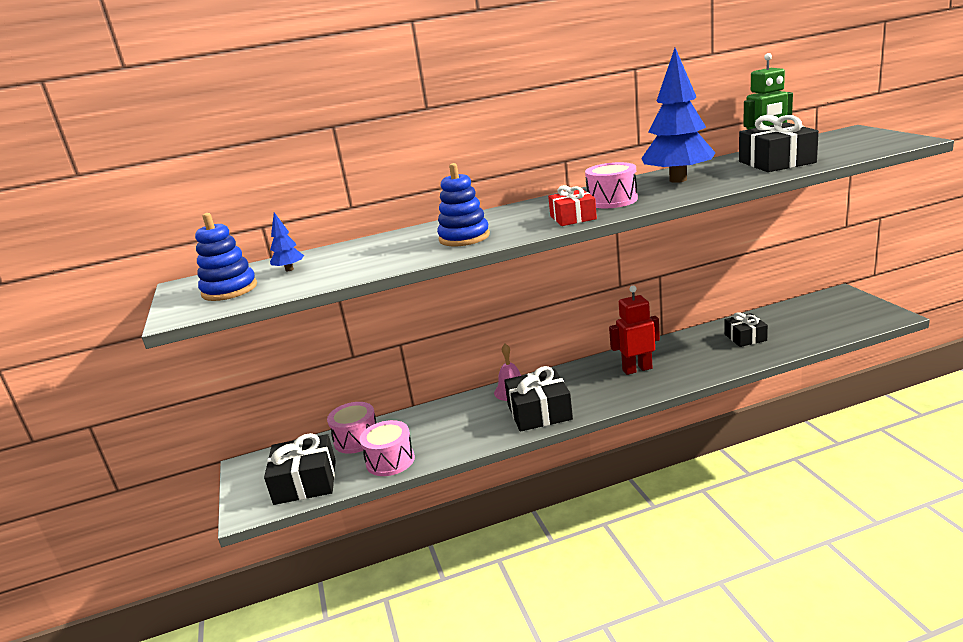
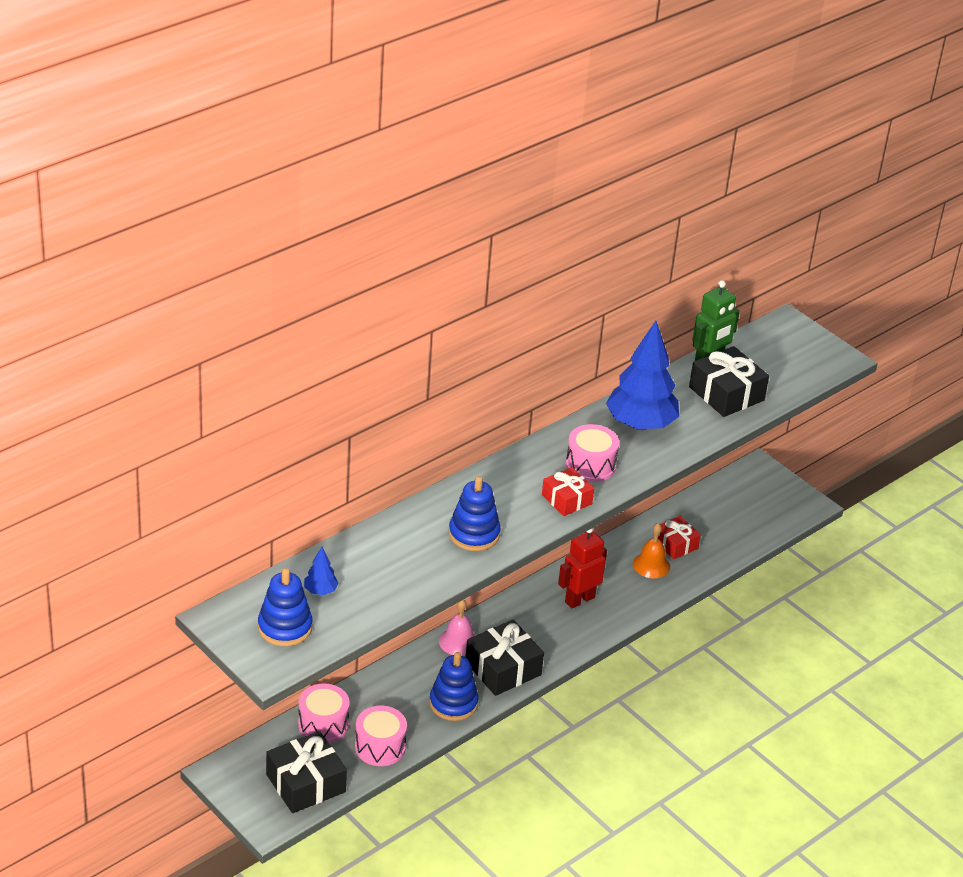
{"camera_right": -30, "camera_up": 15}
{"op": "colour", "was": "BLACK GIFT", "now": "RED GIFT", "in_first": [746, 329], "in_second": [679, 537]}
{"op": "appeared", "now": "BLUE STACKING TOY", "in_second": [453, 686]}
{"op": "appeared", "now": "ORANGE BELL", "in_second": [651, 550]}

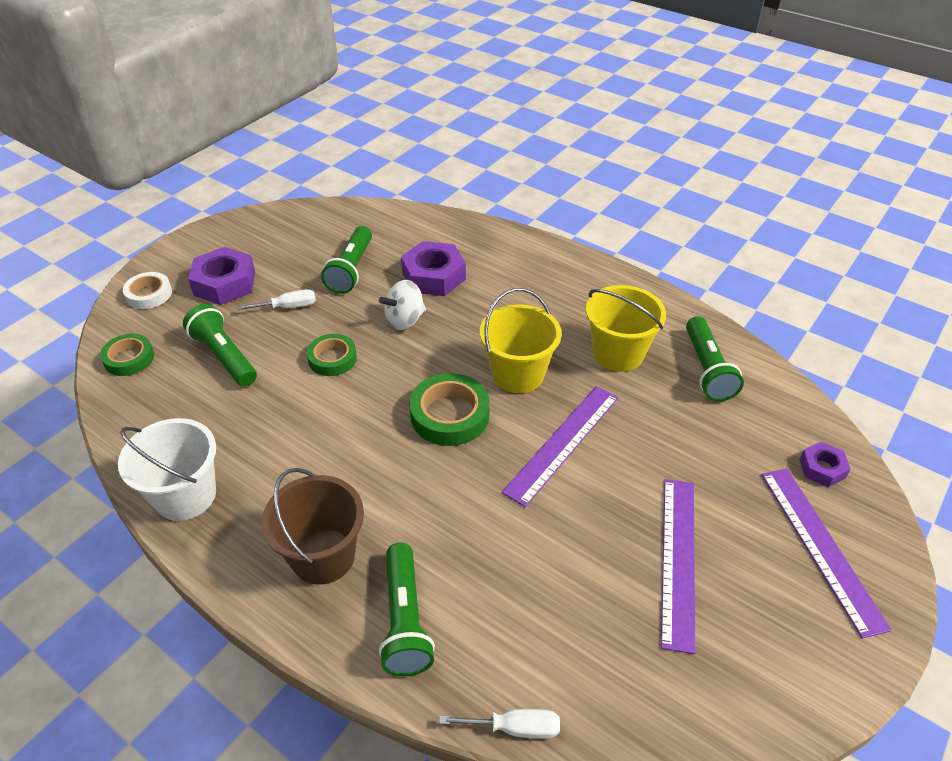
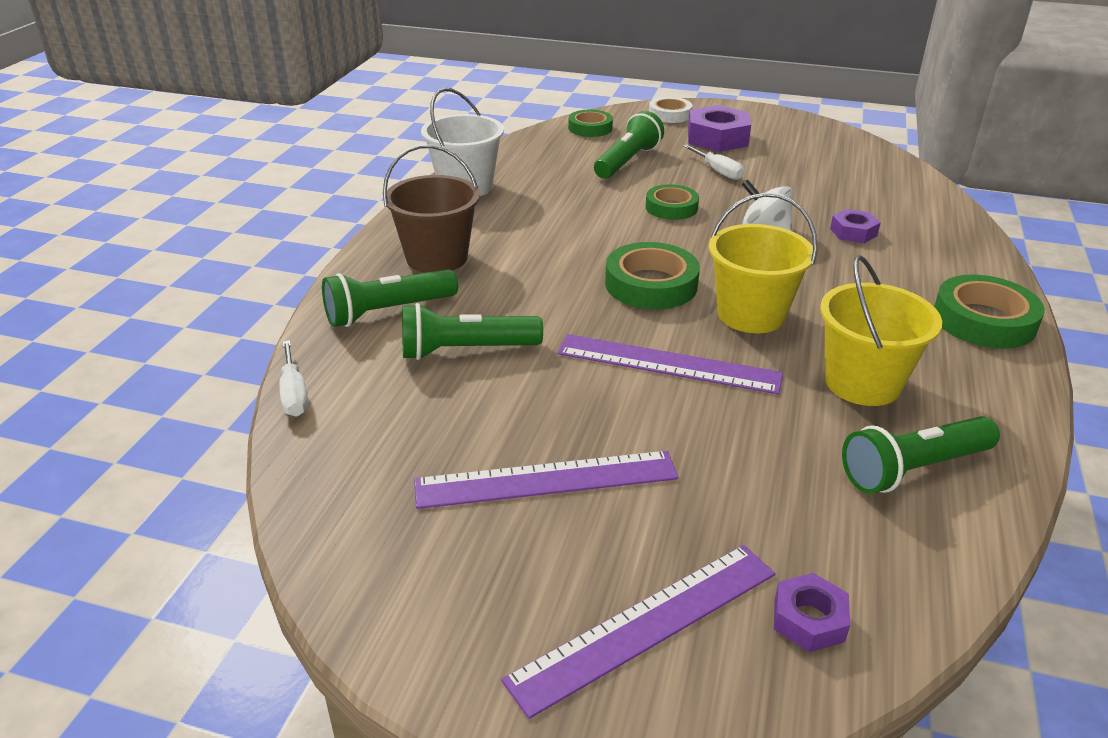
{"camera_right": 70, "camera_up": -10}
{"op": "relocated", "was": "GREEN FLASHLIGHT", "in_first": [346, 260], "in_second": [472, 331]}
{"op": "size", "was": "PURPLE NUT", "in_first": [433, 268], "in_second": [855, 226], "ratio": 0.56}
{"op": "appeared", "now": "GREEN TAPE", "in_second": [989, 311]}

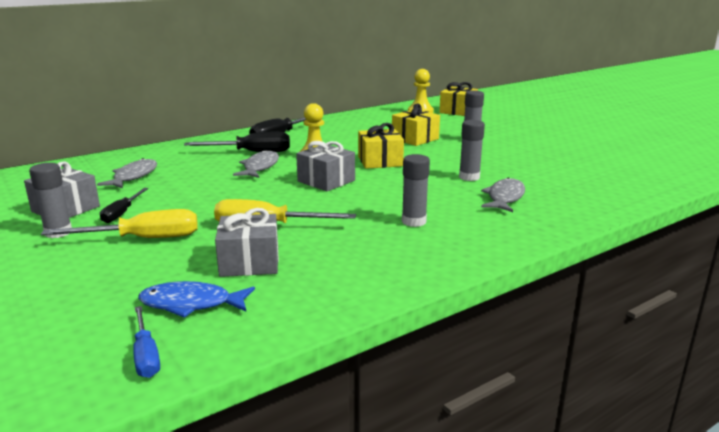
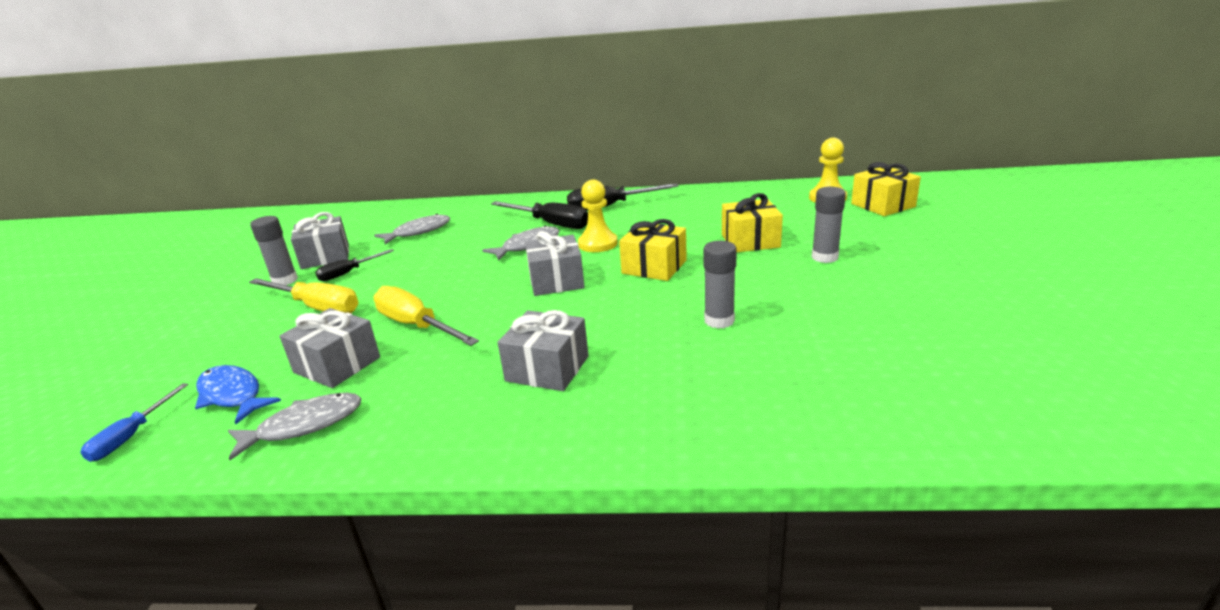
{"camera_right": 40, "camera_up": 5}
{"op": "exchanged", "was": "GREY GLUE STICK", "now": "GREY GIFT", "in_first": [416, 190], "in_second": [543, 350]}
{"op": "relocated", "was": "GREY FISH", "in_first": [503, 194], "in_second": [295, 426]}

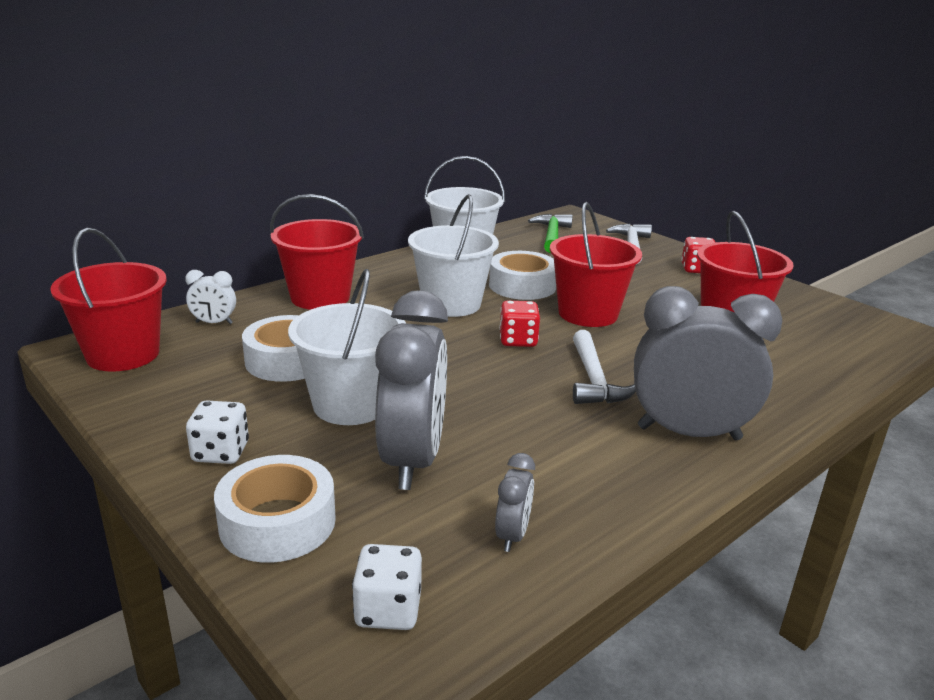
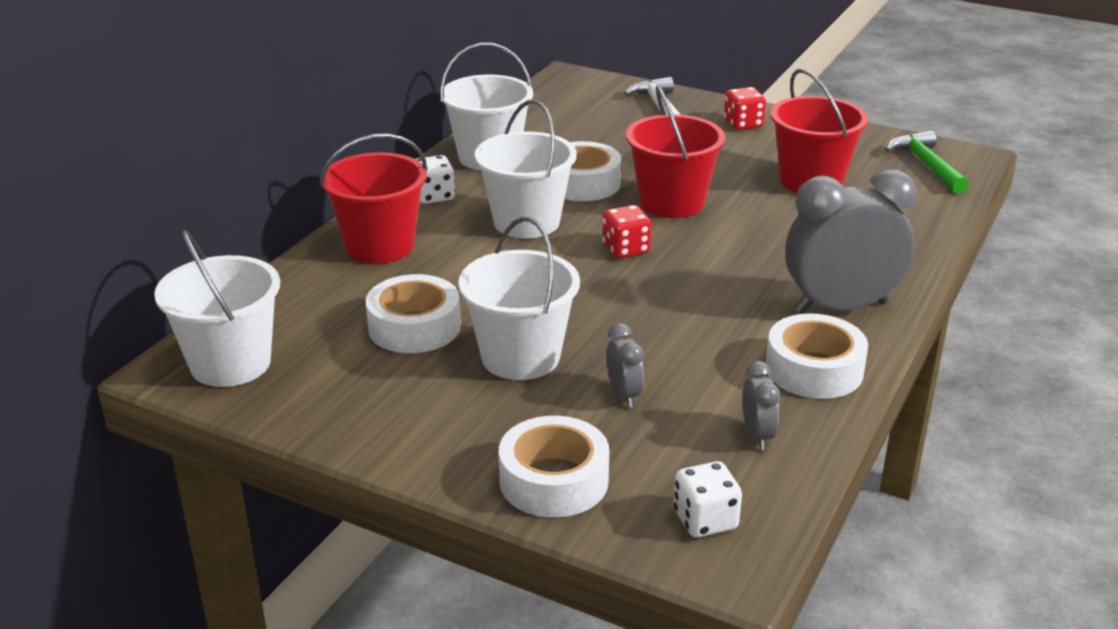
{"camera_right": -20, "camera_up": 5}
{"op": "colour", "was": "RED BUCKET", "now": "WHITE BUCKET", "in_first": [108, 300], "in_second": [217, 308]}
{"op": "missing", "was": "WHITE CLOCK", "in_first": [210, 297]}
{"op": "relocated", "was": "WHITE DICE", "in_first": [217, 432], "in_second": [435, 179]}
{"op": "size", "was": "GREY CLOCK", "in_first": [411, 390], "in_second": [625, 365], "ratio": 0.45}
{"op": "relocated", "was": "GREEN HAMMER", "in_first": [550, 233], "in_second": [927, 162]}
{"op": "missing", "was": "WHITE HAMMER", "in_first": [604, 367]}
{"op": "appeared", "now": "WHITE TAPE", "in_second": [817, 356]}

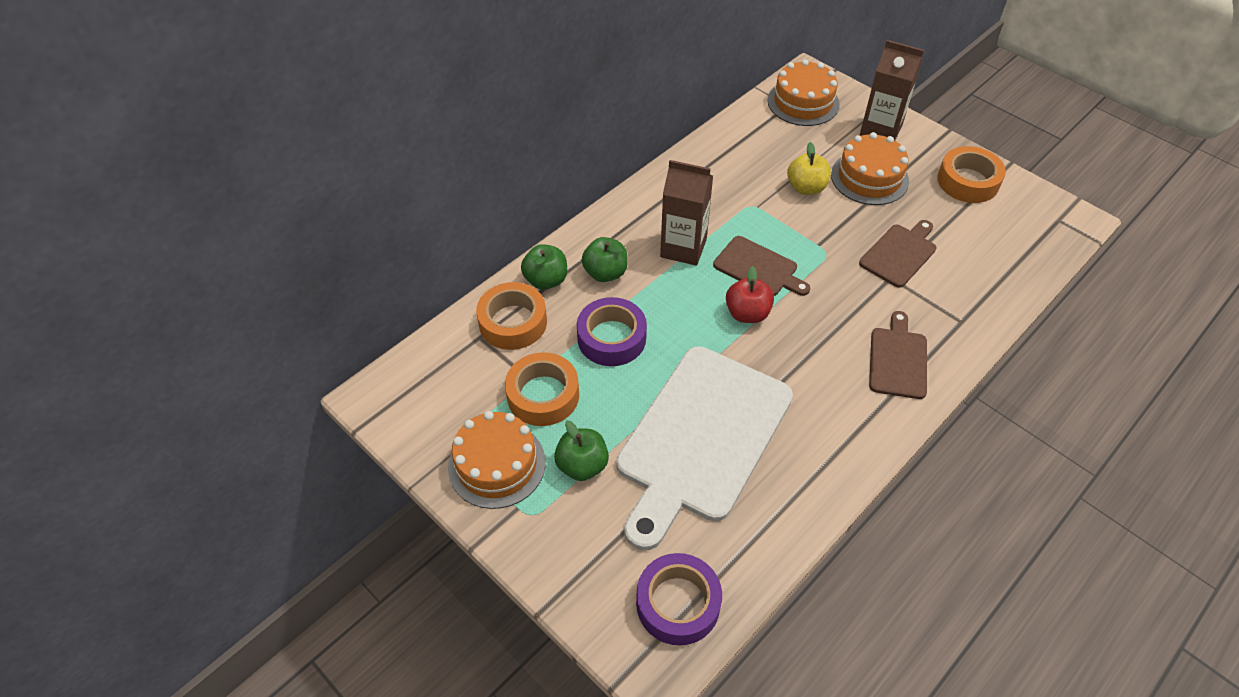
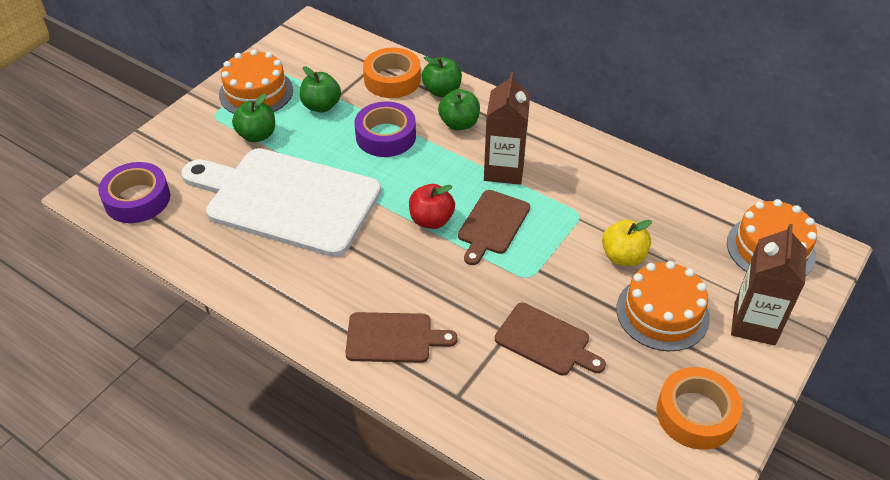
{"camera_right": 80, "camera_up": -5}
{"op": "exchanged", "was": "ORANGE TAPE", "now": "GREEN APPLE", "in_first": [542, 389], "in_second": [320, 89]}

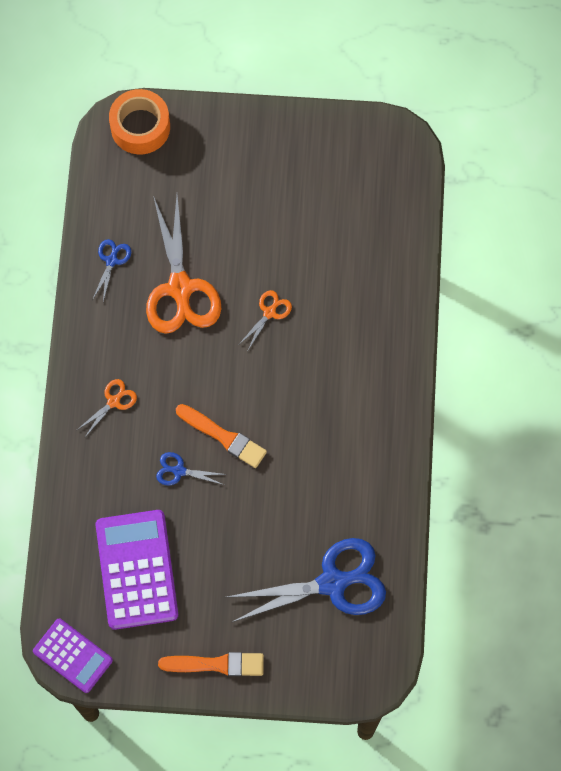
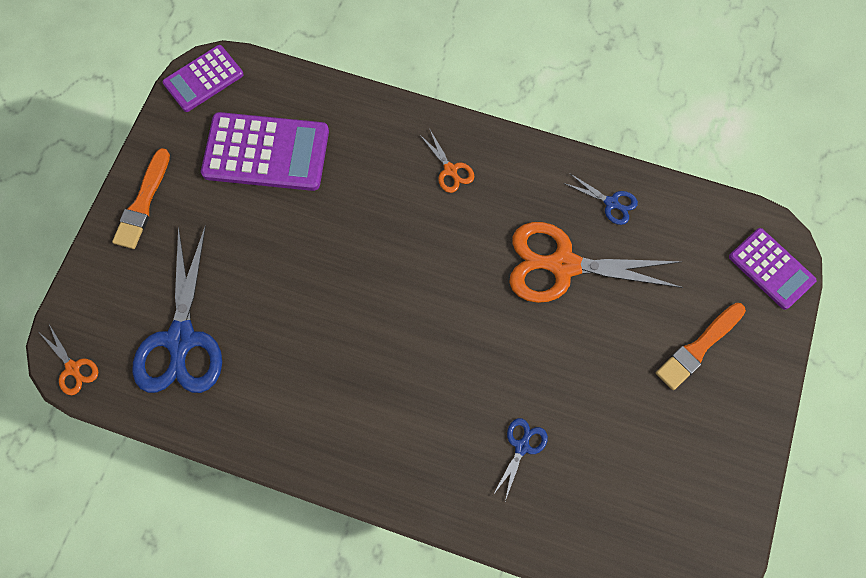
{"camera_right": 105, "camera_up": 0}
{"op": "exchanged", "was": "ORANGE TAPE", "now": "PURPLE CALCULATOR", "in_first": [139, 121], "in_second": [772, 269]}
{"op": "relocated", "was": "BLUE SCISSORS", "in_first": [191, 468], "in_second": [520, 459]}
{"op": "relocated", "was": "ORANGE BRUSH", "in_first": [221, 436], "in_second": [701, 346]}
{"op": "relocated", "was": "ORANGE SCISSORS", "in_first": [266, 320], "in_second": [69, 359]}

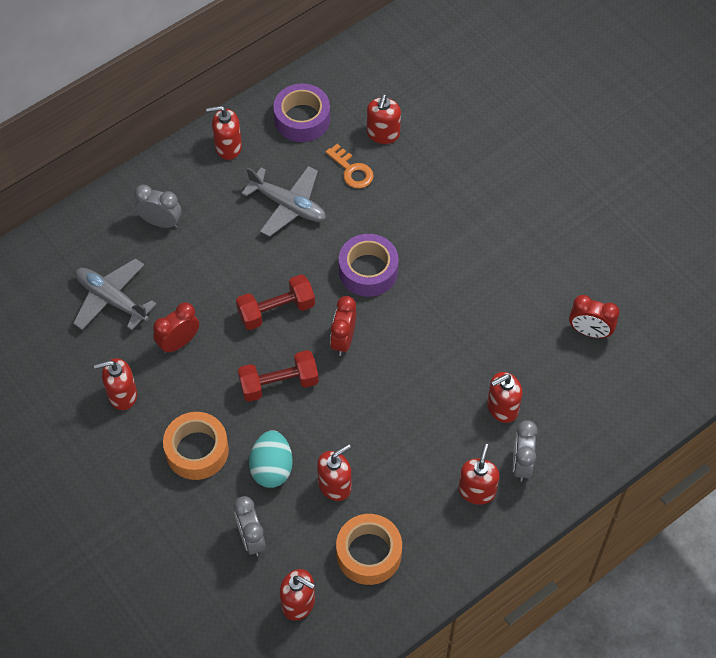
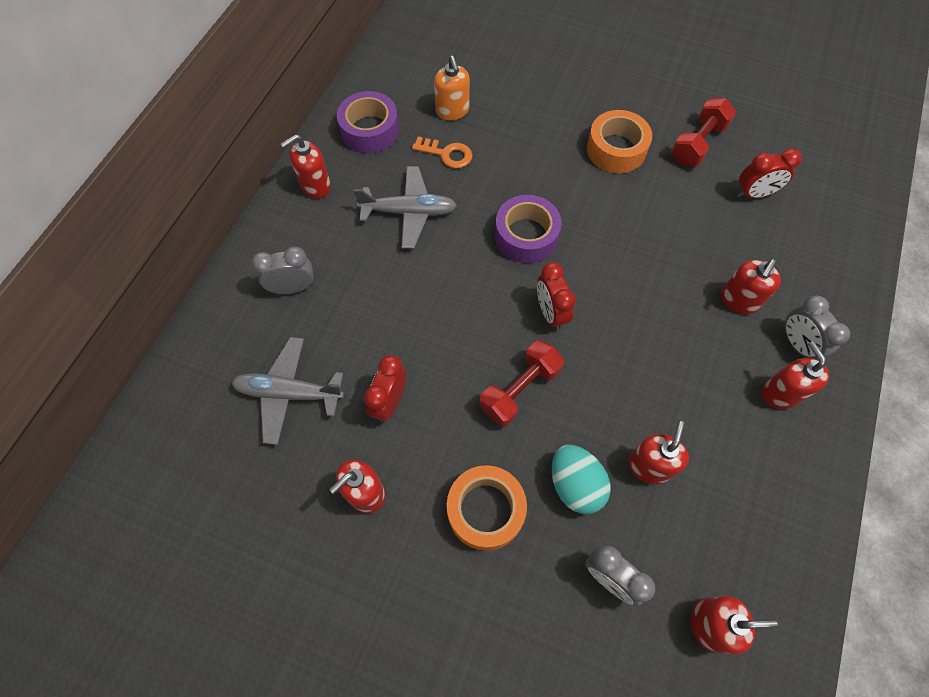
{"camera_right": -30, "camera_up": 5}
{"op": "relocated", "was": "RED DUMBBELL", "in_first": [275, 302], "in_second": [703, 132]}
{"op": "relocated", "was": "ORANGE TAPE", "in_first": [369, 549], "in_second": [619, 141]}
{"op": "colour", "was": "RED SOAP DISPENSER", "now": "ORANGE SOAP DISPENSER", "in_first": [384, 119], "in_second": [452, 88]}

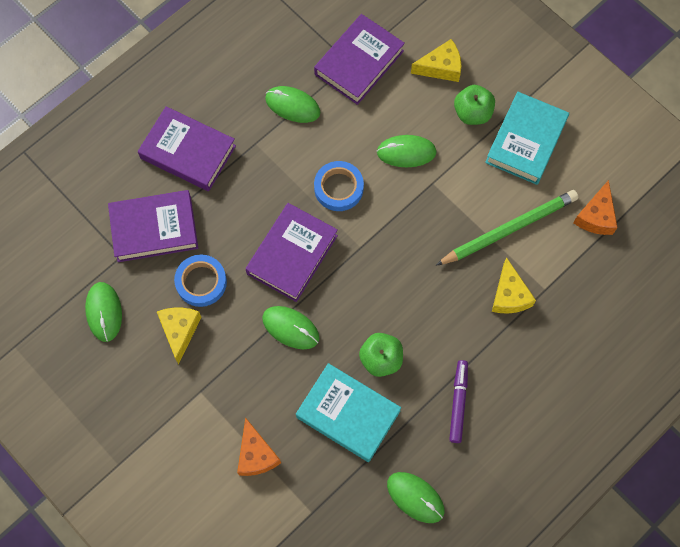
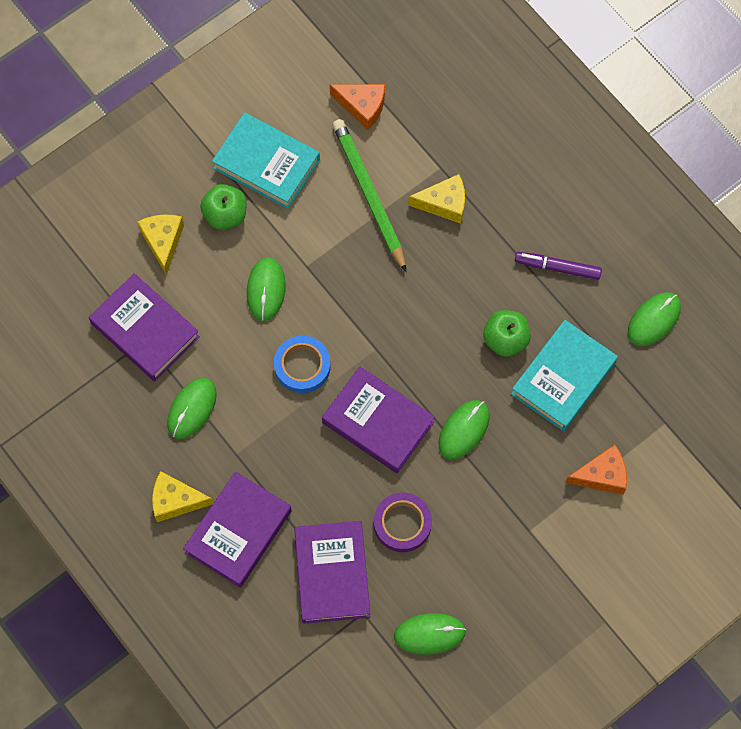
{"camera_right": -85, "camera_up": 0}
{"op": "relocated", "was": "YELLOW CHEESE", "in_first": [179, 336], "in_second": [182, 496]}
{"op": "colour", "was": "BLUE TAPE", "now": "PURPLE TAPE", "in_first": [200, 280], "in_second": [403, 522]}

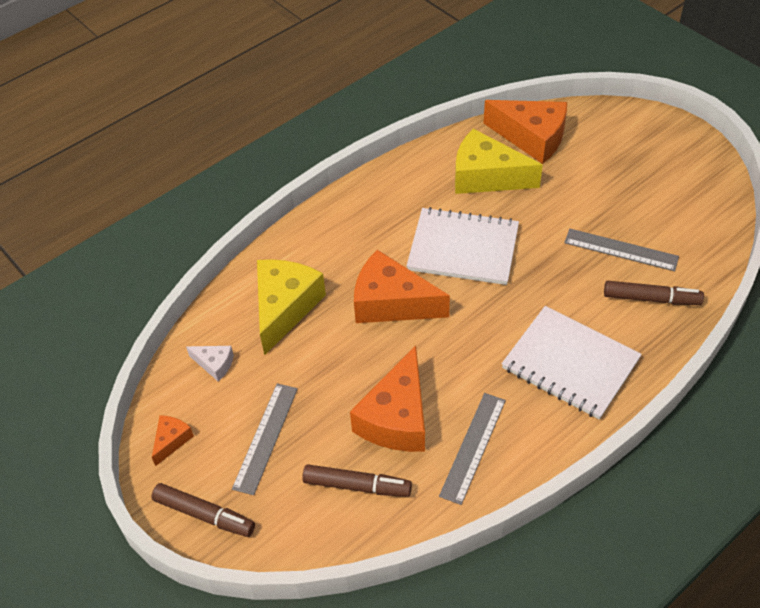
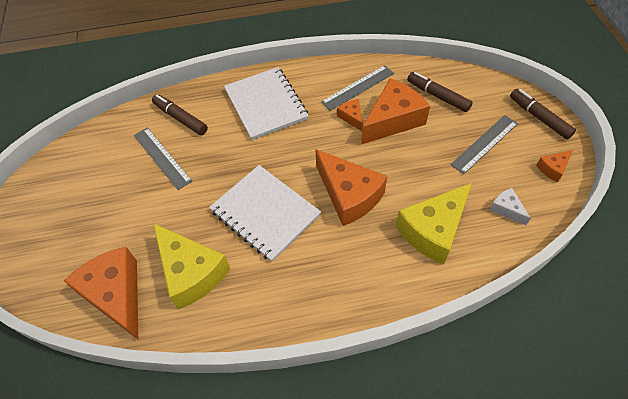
{"camera_right": -150, "camera_up": 5}
{"op": "appeared", "now": "ORANGE CHEESE", "in_second": [350, 115]}

